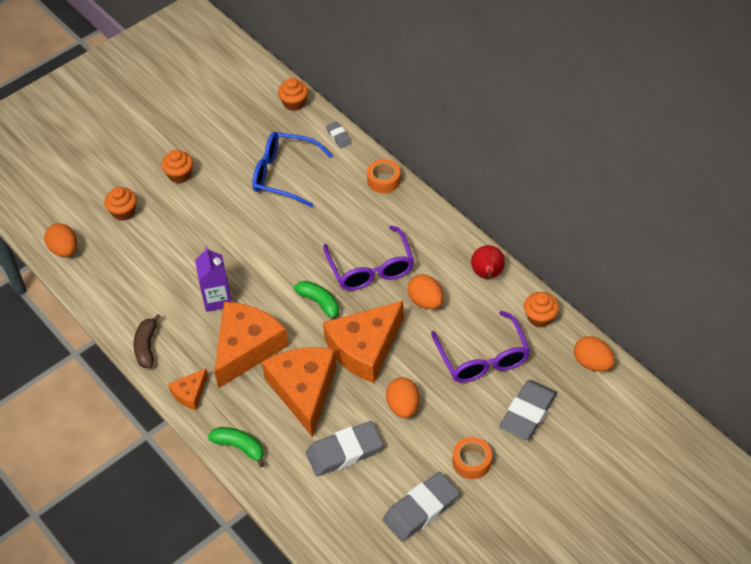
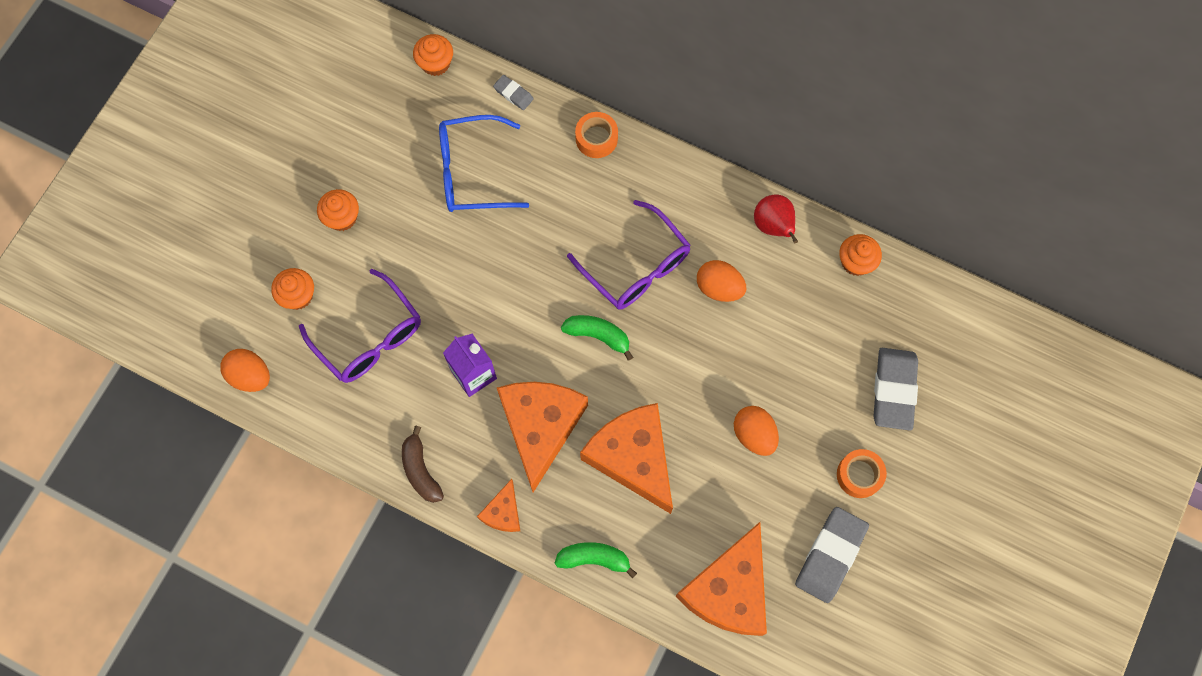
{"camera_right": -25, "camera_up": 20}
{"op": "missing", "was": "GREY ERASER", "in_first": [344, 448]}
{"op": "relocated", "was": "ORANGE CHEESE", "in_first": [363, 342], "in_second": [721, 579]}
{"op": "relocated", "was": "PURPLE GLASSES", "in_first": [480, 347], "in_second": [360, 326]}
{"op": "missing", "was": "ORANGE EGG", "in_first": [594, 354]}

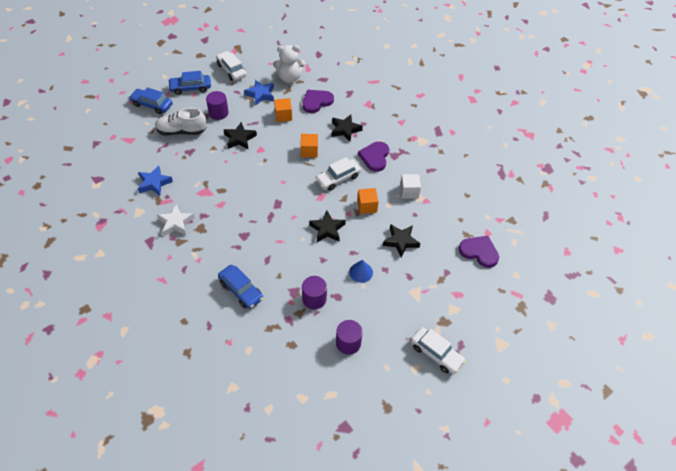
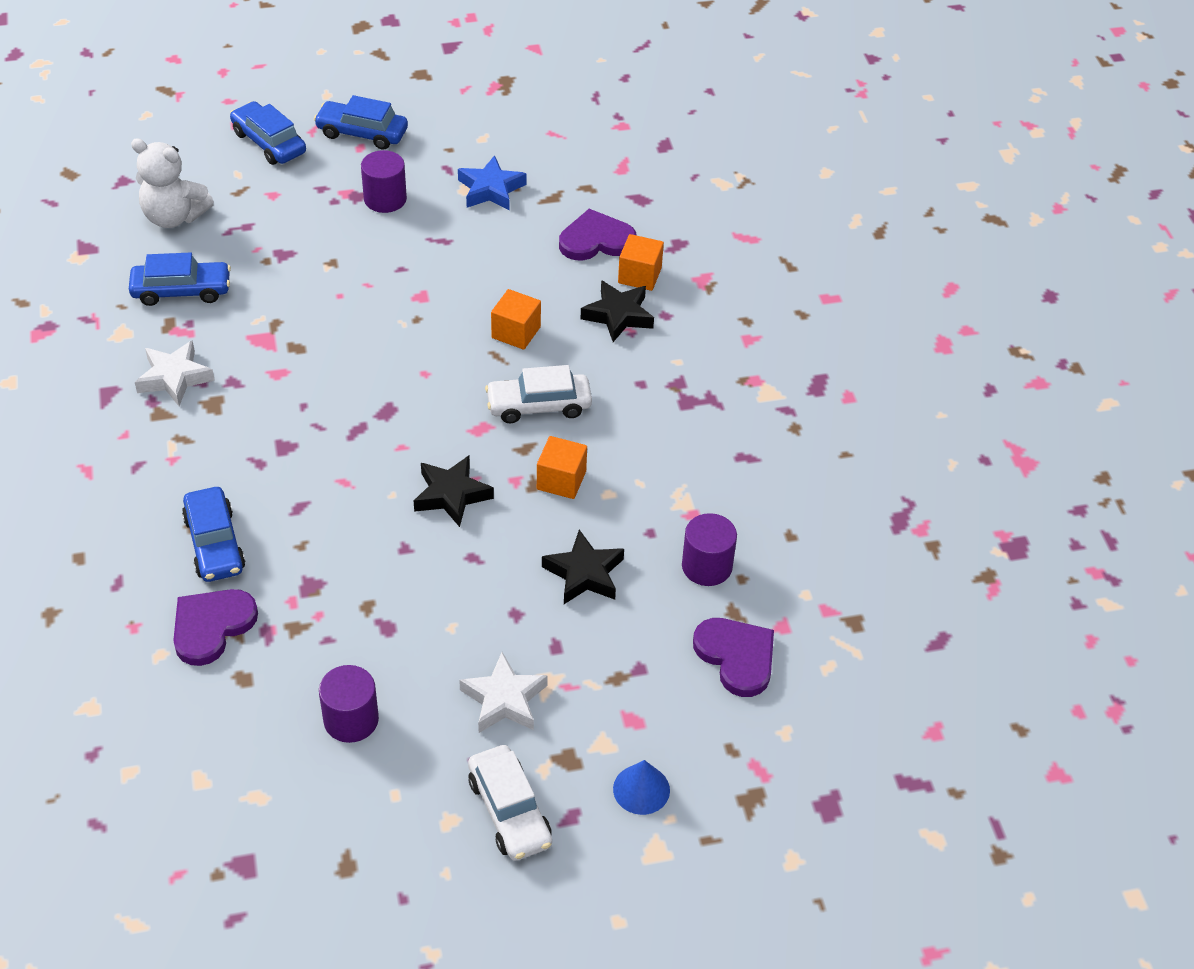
{"camera_right": 25, "camera_up": -5}
{"op": "exchanged", "was": "BLUE STAR", "now": "BLUE CAR", "in_first": [155, 180], "in_second": [180, 279]}
{"op": "missing", "was": "WHITE SHOE", "in_first": [181, 121]}
{"op": "missing", "was": "WHITE CAR", "in_first": [231, 66]}
{"op": "missing", "was": "BLACK STAR", "in_first": [240, 136]}
{"op": "relocated", "was": "WHITE TEDDY BEAR", "in_first": [289, 64], "in_second": [172, 183]}
{"op": "relocated", "was": "ORANGE CUBE", "in_first": [283, 110], "in_second": [641, 262]}
{"op": "relocated", "was": "PURPLE CYLINDER", "in_first": [314, 292], "in_second": [709, 549]}
{"op": "relocated", "was": "BLUE CONE", "in_first": [361, 271], "in_second": [641, 787]}
{"op": "relocated", "was": "PURPLE HEART", "in_first": [373, 157], "in_second": [215, 627]}
{"op": "missing", "was": "WHITE CUBE", "in_first": [410, 186]}
{"op": "appeared", "now": "WHITE STAR", "in_second": [503, 692]}

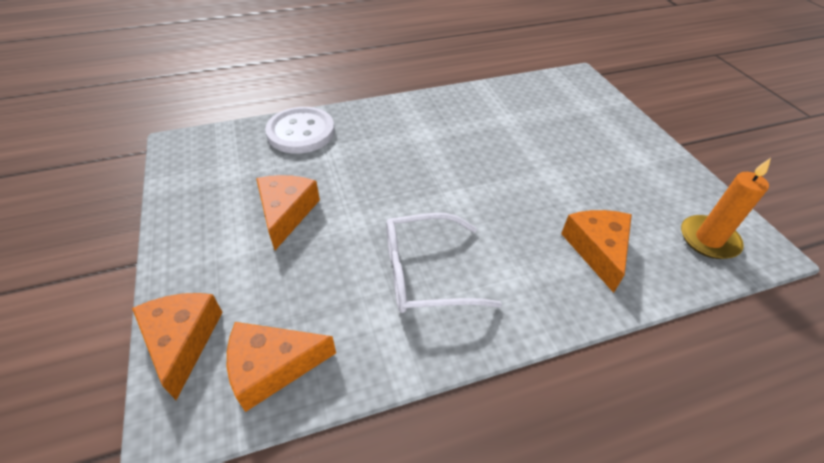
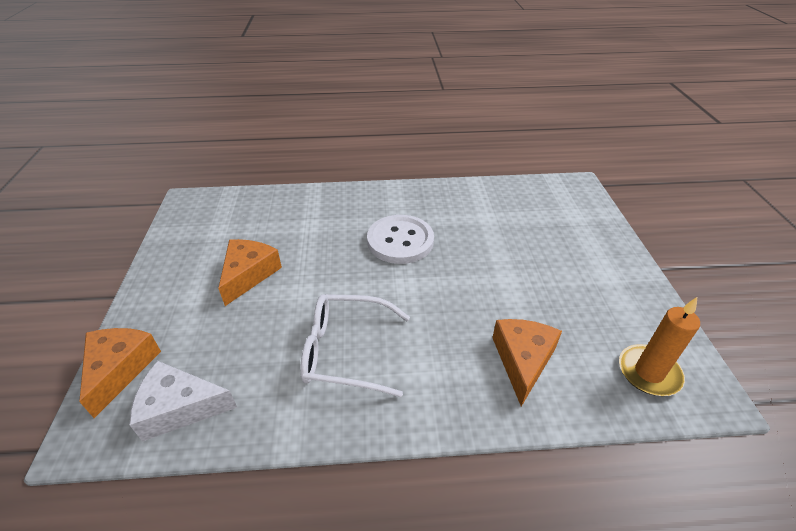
{"camera_right": 15, "camera_up": -5}
{"op": "colour", "was": "ORANGE CHEESE", "now": "WHITE CHEESE", "in_first": [281, 367], "in_second": [183, 401]}
{"op": "relocated", "was": "WHITE BUTTON", "in_first": [300, 130], "in_second": [400, 239]}

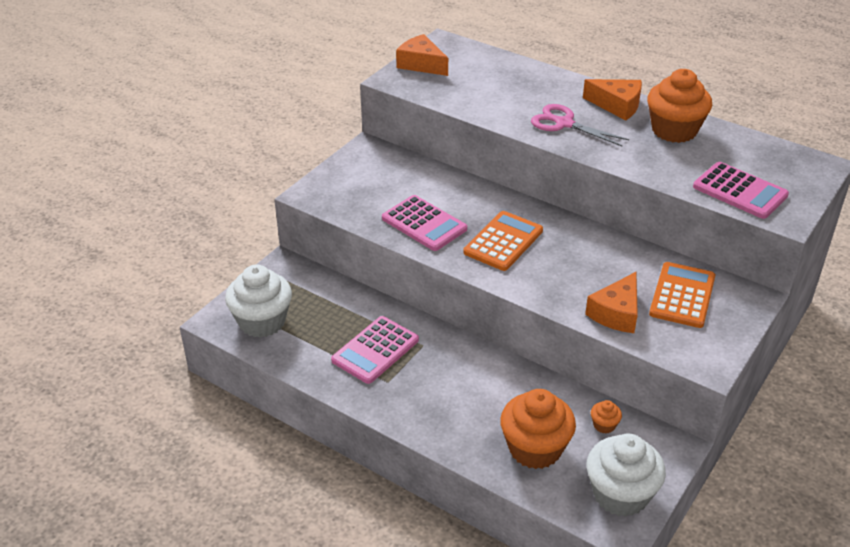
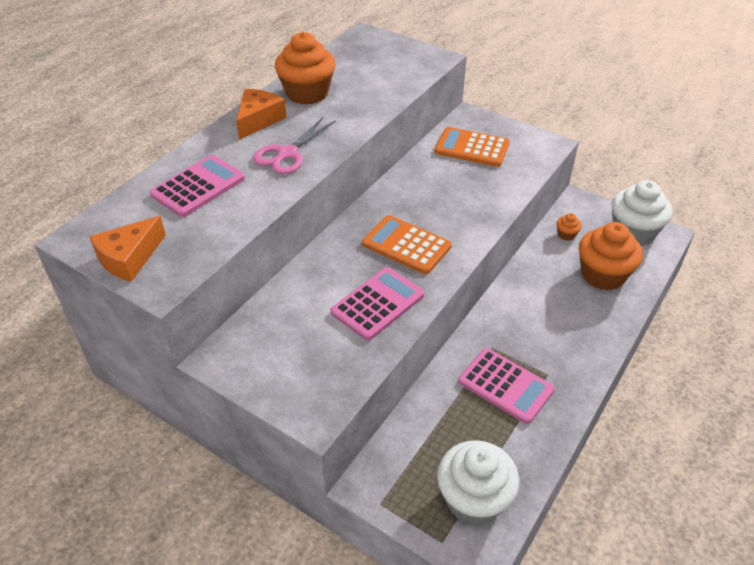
{"camera_right": -90, "camera_up": 5}
{"op": "missing", "was": "ORANGE CHEESE", "in_first": [611, 302]}
{"op": "relocated", "was": "PINK CALCULATOR", "in_first": [741, 190], "in_second": [197, 186]}

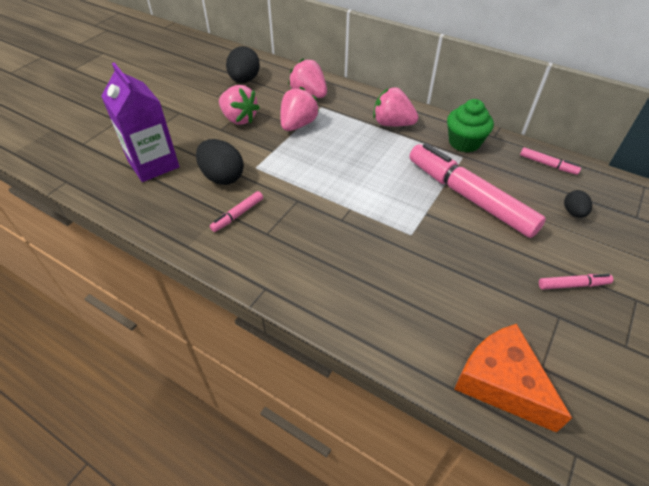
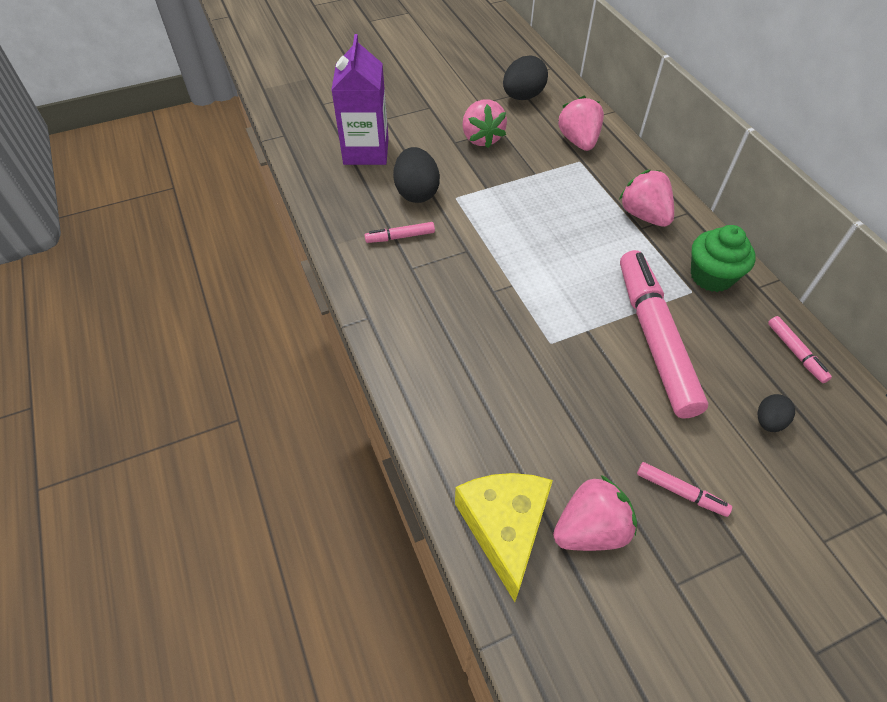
{"camera_right": 35, "camera_up": 5}
{"op": "relocated", "was": "PINK STRAWBERRY", "in_first": [299, 109], "in_second": [595, 513]}
{"op": "colour", "was": "ORANGE CHEESE", "now": "YELLOW CHEESE", "in_first": [513, 378], "in_second": [504, 537]}

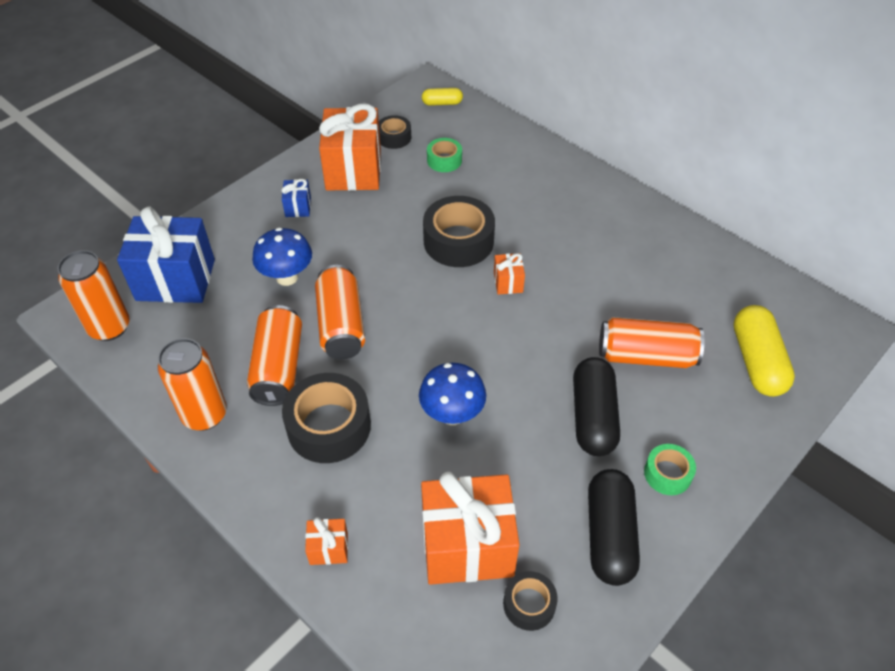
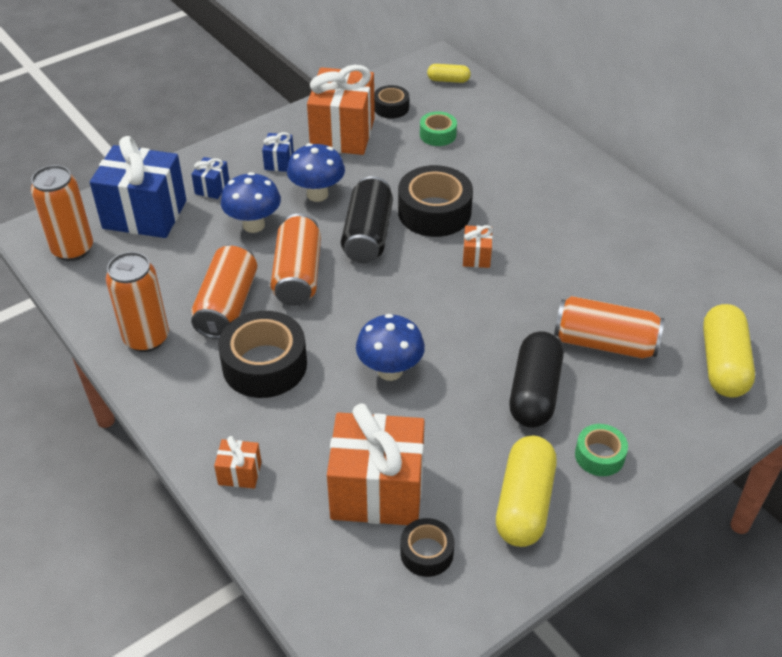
{"camera_right": 10, "camera_up": -5}
{"op": "colour", "was": "BLACK CAPSULE", "now": "YELLOW CAPSULE", "in_first": [614, 527], "in_second": [526, 491]}
{"op": "appeared", "now": "BLUE GIFT", "in_second": [210, 178]}
{"op": "appeared", "now": "BLUE MUSHROOM", "in_second": [316, 172]}
{"op": "appeared", "now": "BLACK CAN", "in_second": [367, 219]}

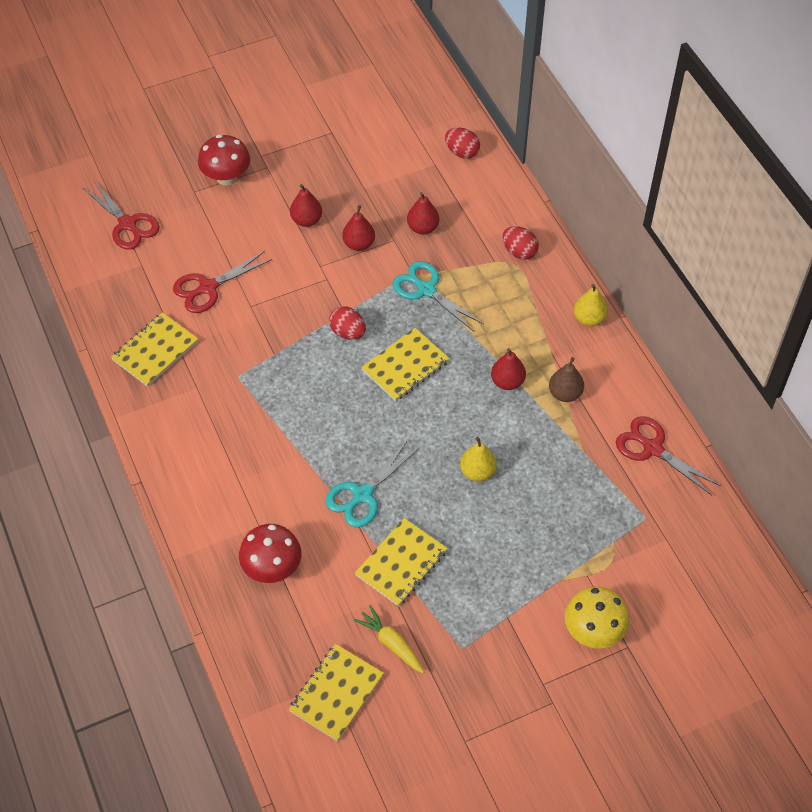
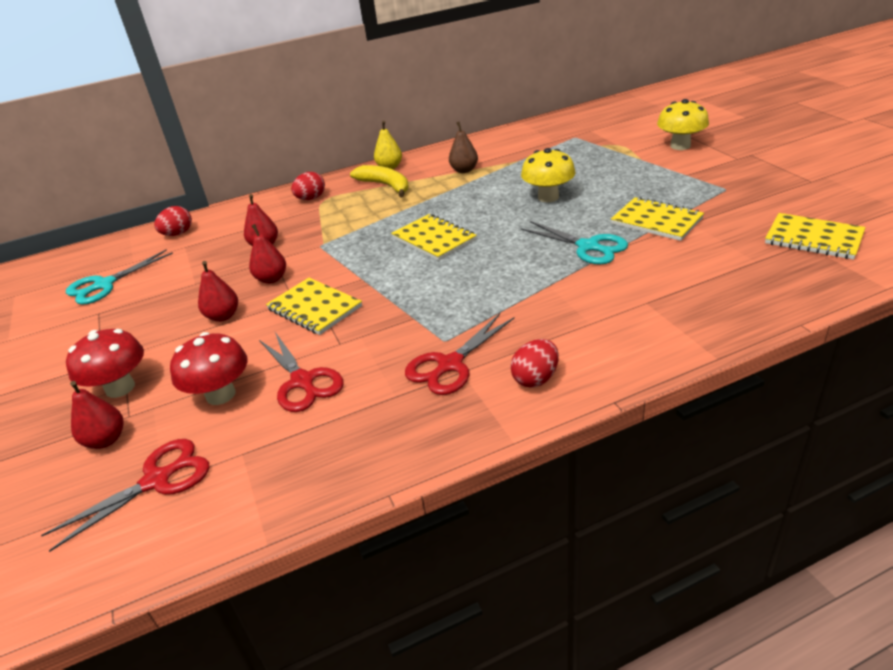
{"camera_right": -85, "camera_up": -20}
{"op": "relocated", "was": "YELLOW NOTEBOOK", "in_first": [154, 349], "in_second": [314, 306]}
{"op": "relocated", "was": "RED MUSHROOM", "in_first": [270, 553], "in_second": [208, 368]}
{"op": "relocated", "was": "RED EGG", "in_first": [347, 323], "in_second": [534, 363]}
{"op": "missing", "was": "YELLOW CARROT", "in_first": [389, 639]}
{"op": "relocated", "was": "TURQUOISE SCISSORS", "in_first": [438, 296], "in_second": [119, 277]}
{"op": "exchanged", "was": "YELLOW PEAR", "now": "YELLOW MUSHROOM", "in_first": [478, 459], "in_second": [548, 175]}
{"op": "relocated", "was": "RED PEAR", "in_first": [508, 369], "in_second": [97, 415]}
{"op": "relocated", "was": "RED SCISSORS", "in_first": [668, 455], "in_second": [459, 354]}
{"op": "appeared", "now": "YELLOW BANANA", "in_second": [379, 181]}

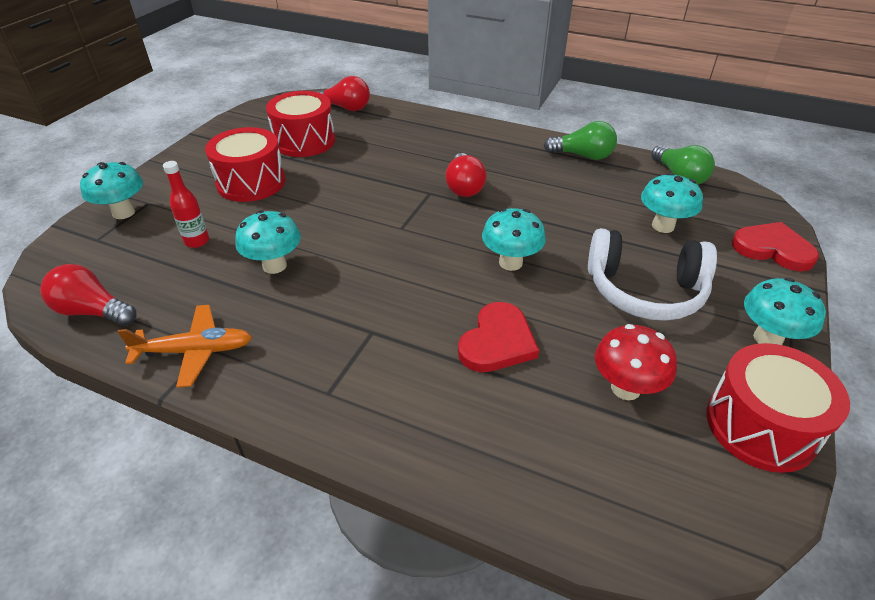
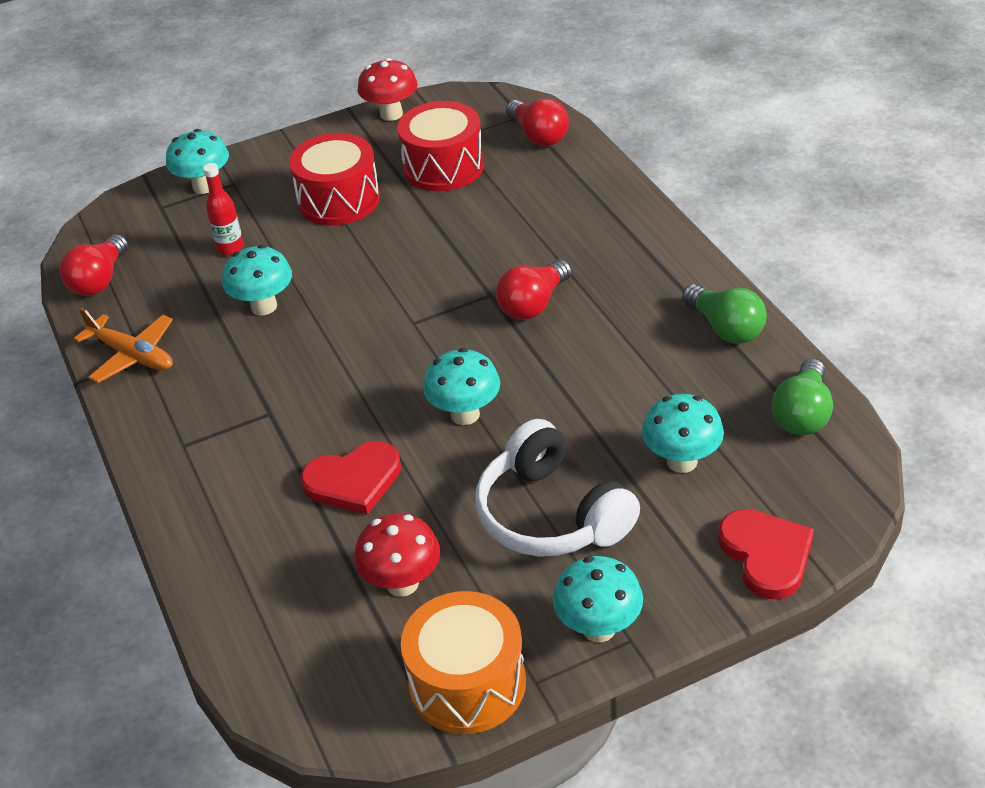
{"camera_right": 45, "camera_up": 0}
{"op": "spun", "was": "RED LIGHT BULB", "in_first": [88, 295], "in_second": [94, 265], "clockwise": -135}
{"op": "colour", "was": "RED DRUM", "now": "ORANGE DRUM", "in_first": [778, 408], "in_second": [463, 662]}
{"op": "appeared", "now": "RED MUSHROOM", "in_second": [387, 89]}

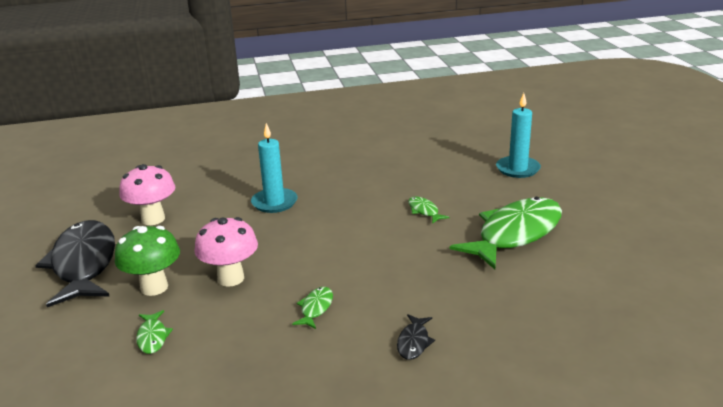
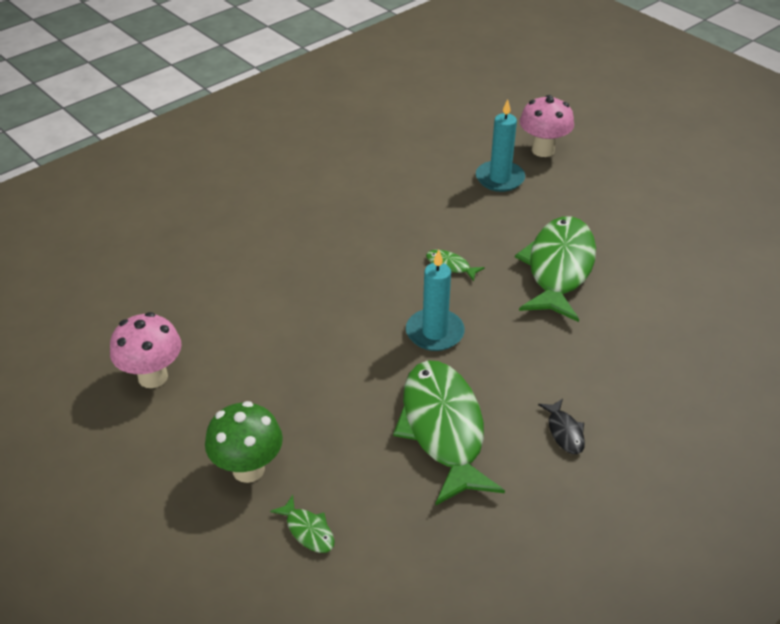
{"camera_right": -30, "camera_up": 15}
{"op": "missing", "was": "BLACK FISH", "in_first": [75, 263]}
{"op": "relocated", "was": "PINK MUSHROOM", "in_first": [226, 252], "in_second": [547, 126]}
{"op": "relocated", "was": "TURQUOISE CANDLE", "in_first": [274, 168], "in_second": [435, 300]}
{"op": "size", "was": "GREEN FISH", "in_first": [312, 308], "in_second": [449, 433], "ratio": 2.47}

